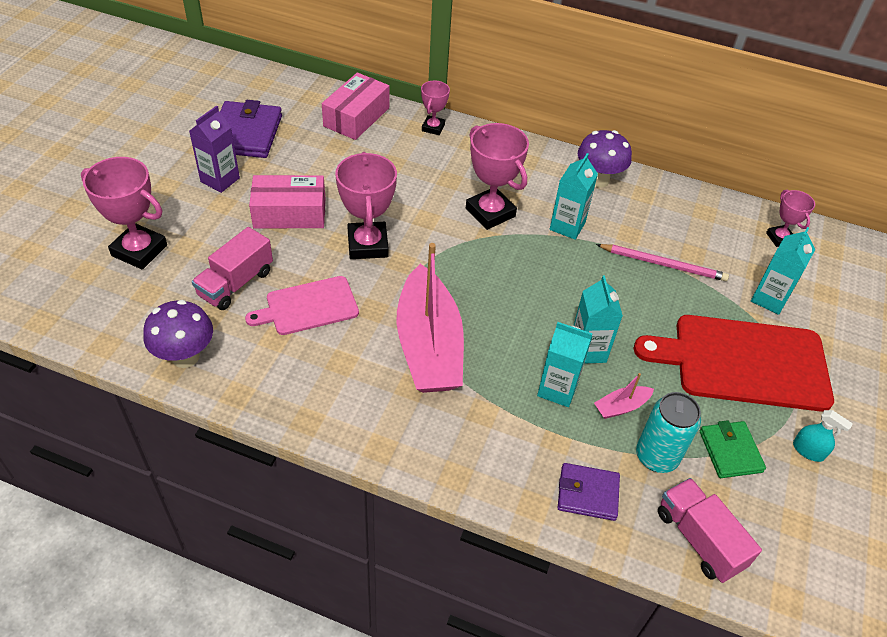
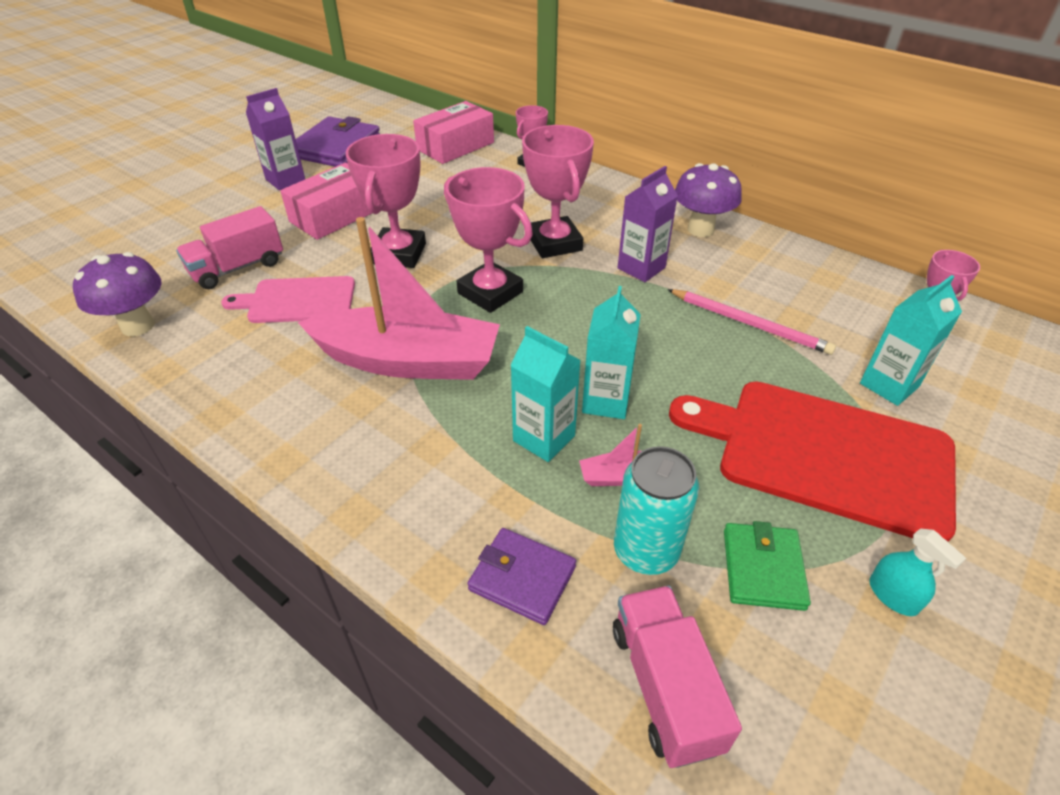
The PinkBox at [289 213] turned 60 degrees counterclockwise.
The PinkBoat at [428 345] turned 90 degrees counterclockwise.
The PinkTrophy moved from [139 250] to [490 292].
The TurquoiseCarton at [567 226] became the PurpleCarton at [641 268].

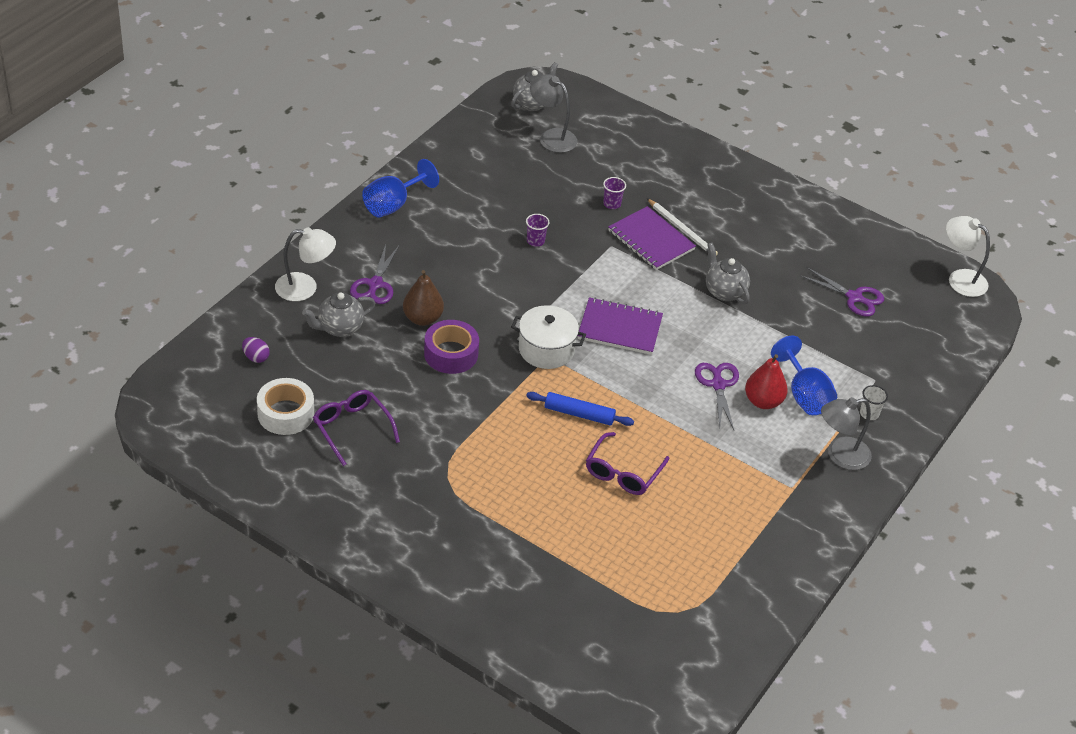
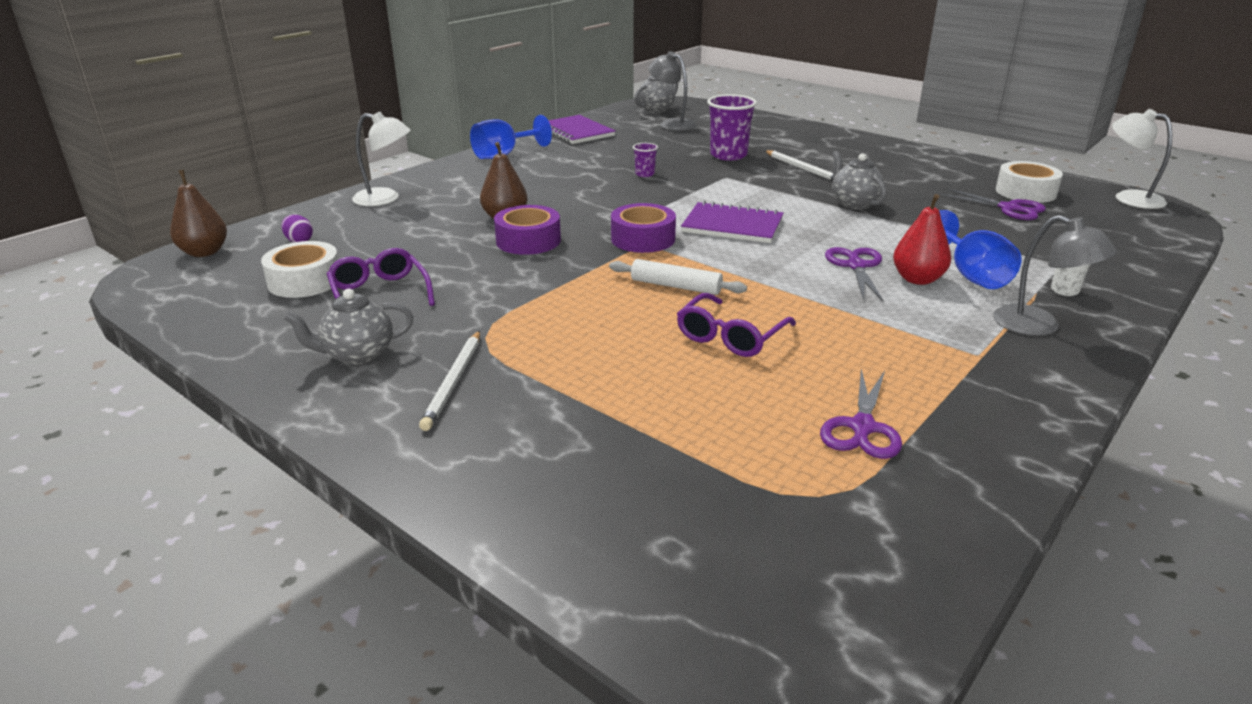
The BrownPear at [204 252] appeared.
The GreyTeapot moved from [339 328] to [358 355].
The WhitePencil at [454 382] appeared.
The PurpleNotebook moved from [651 240] to [576 132].
The BlueRollingPin at [579 414] became the WhiteRollingPin at [676 286].
The WhitePot at [546 349] was replaced by the PurpleTape at [643 239].
The PurpleCup at [612 204] changed to 2.02 times the size.
The PurpleScissors moved from [375 284] to [862 427].
The GreyLamp at [840 456] turned 120 degrees counterclockwise.
The WhiteTape at [1025 192] appeared.

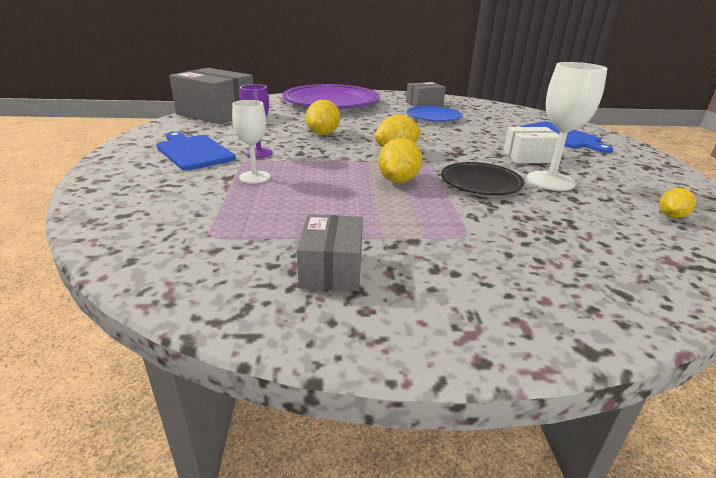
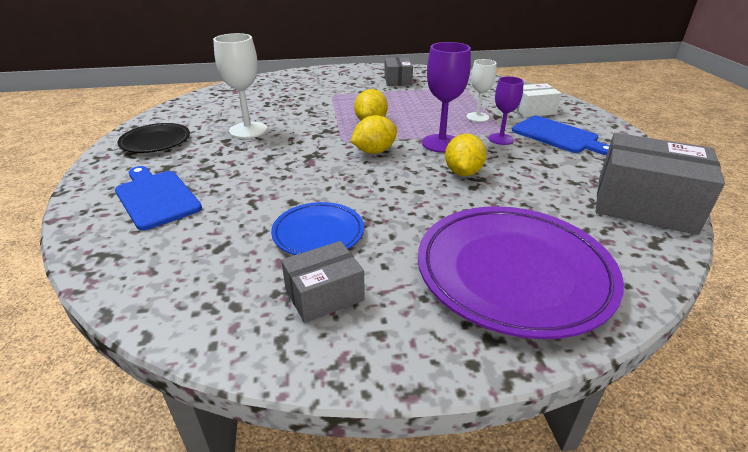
The BlackPlate moved from [480 183] to [155 141].
The PurpleGoblet at [441 143] appeared.
The WhiteBox moved from [529 157] to [533 110].
The YellowLemon at [671 216] disappeared.

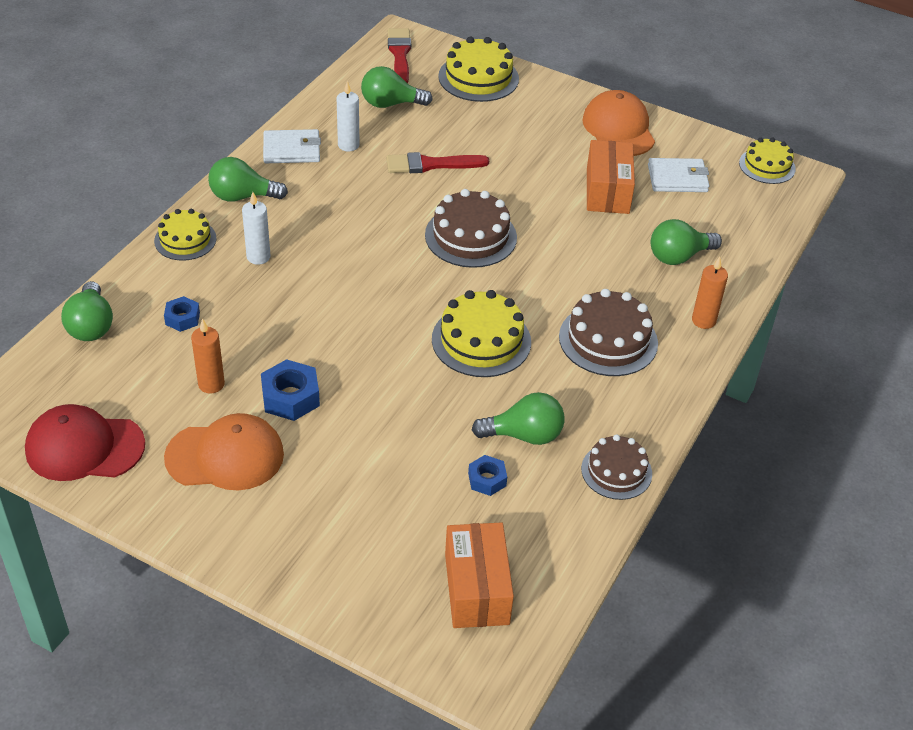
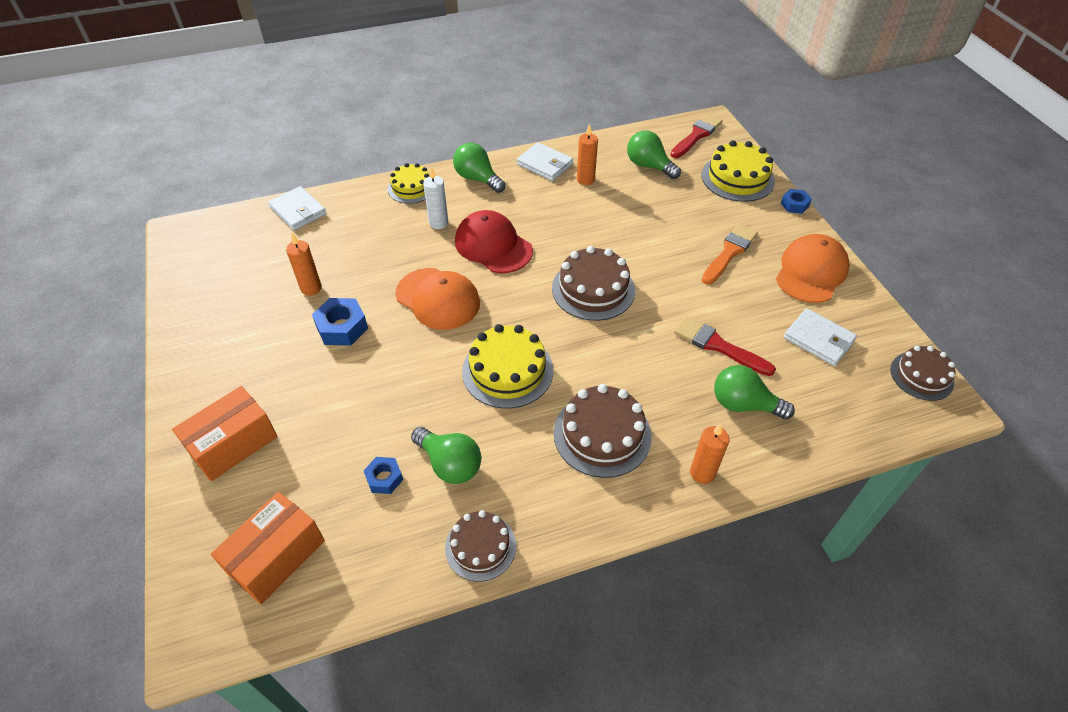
The OrangeBox moved from [607 191] to [233 444].
The GreenLightBulb at [91 326] was replaced by the WhiteWallet at [298 211].
The OrangeCap moved from [225 456] to [438 299].
The RedCap moved from [84 447] to [493 246].
The WhiteCandle at [348 145] became the OrangeCandle at [585 180].
The RedBrush moved from [431 164] to [718 346].
The OrangeBrush at [729 252] appeared.
The BlueNut moved from [182 318] to [794 205].
The YellowCake at [767 166] became the BrownCake at [921 376].

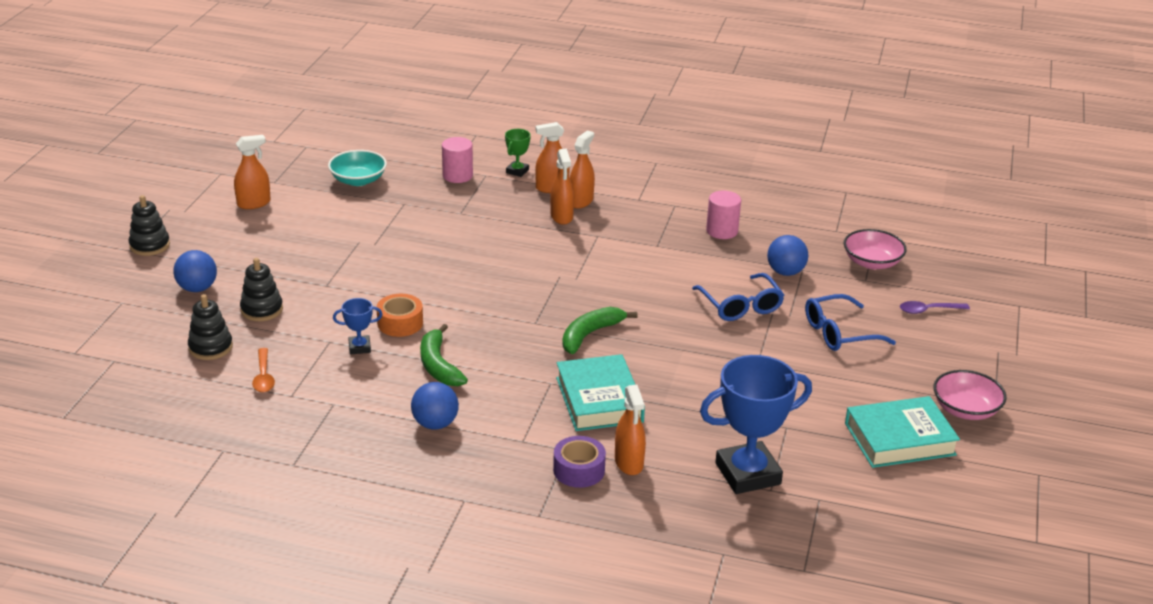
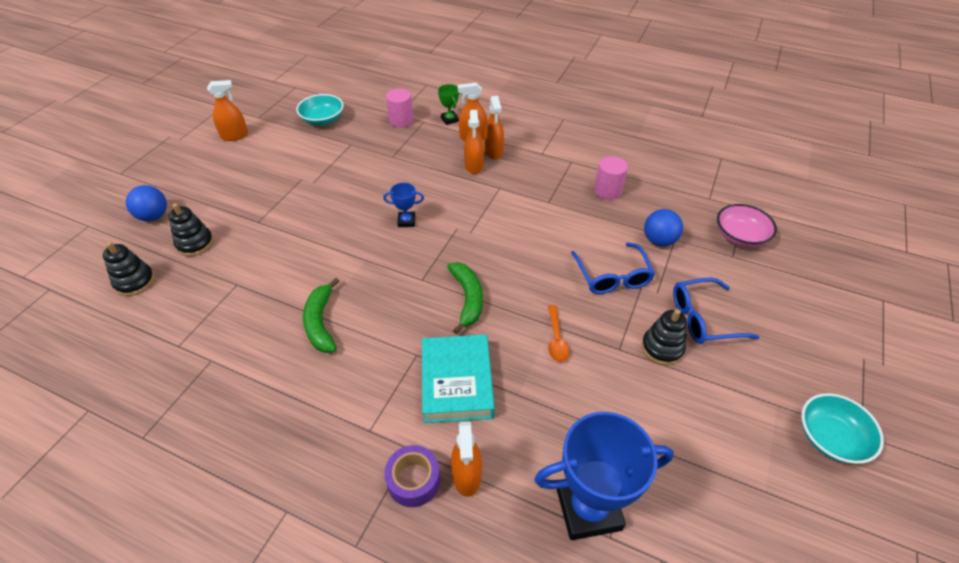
The BlueTrophy moved from [359 347] to [406 221].
The GreenTrophy at [517 171] turned 60 degrees counterclockwise.
The GreenBanana at [590 335] turned 120 degrees clockwise.
The OrangeSprayBottle at [581 201] turned 135 degrees clockwise.
The OrangeSpoon moved from [263 376] to [556 339].
The BlackStackingToy moved from [150 245] to [662 348].
The PinkBowl at [965 409] became the TurquoiseBowl at [830 437].
The OrangeTape at [400 323] disappeared.
The BlueBall at [435 424] disappeared.
The TurquoiseBook at [899 439] disappeared.
The PurpleSpoon at [928 310] disappeared.

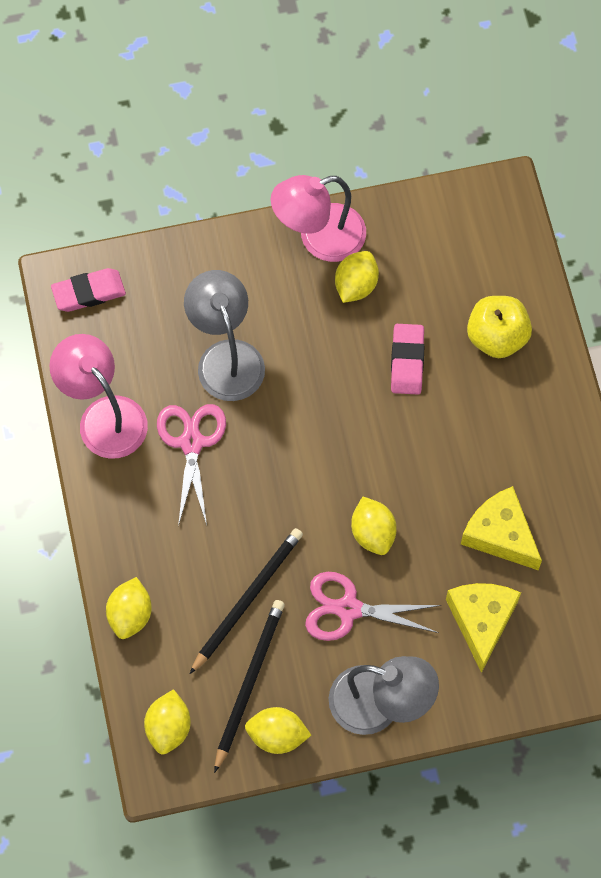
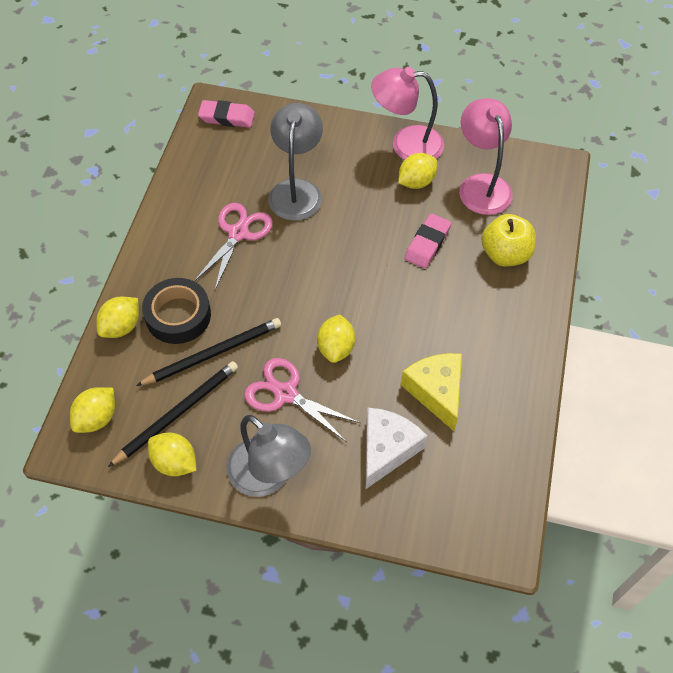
The BlackTape at [178 315] appeared.
The YellowCheese at [481 621] became the WhiteCheese at [387 449].
The PinkLamp moved from [104 416] to [481 185].

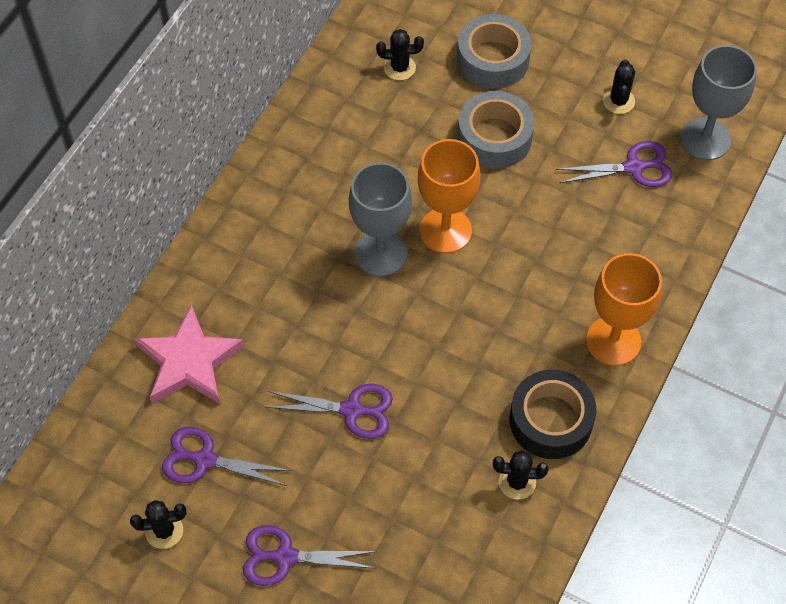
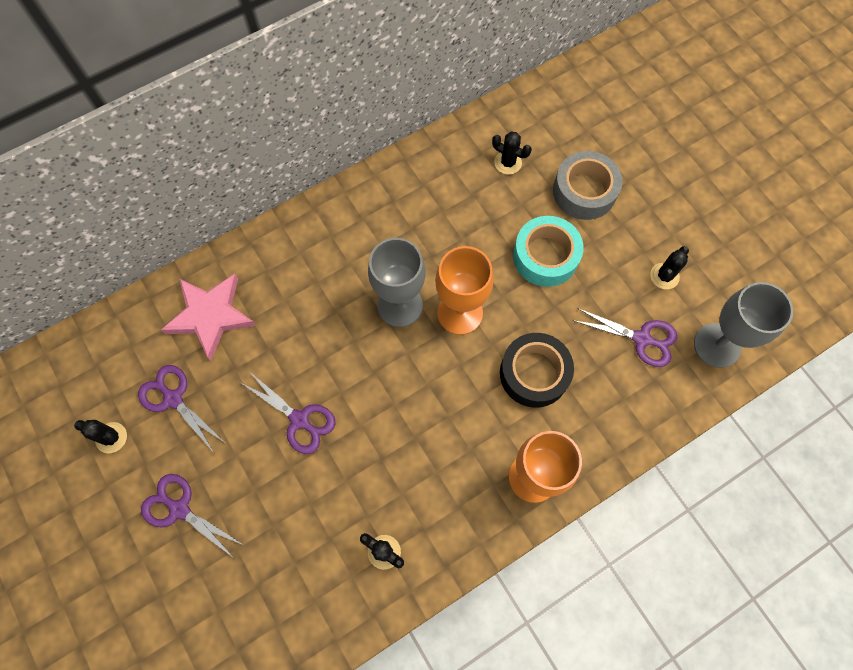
The BlackTape moved from [550 420] to [534 373].
The GreyTape at [494 137] became the TurquoiseTape at [545 256].

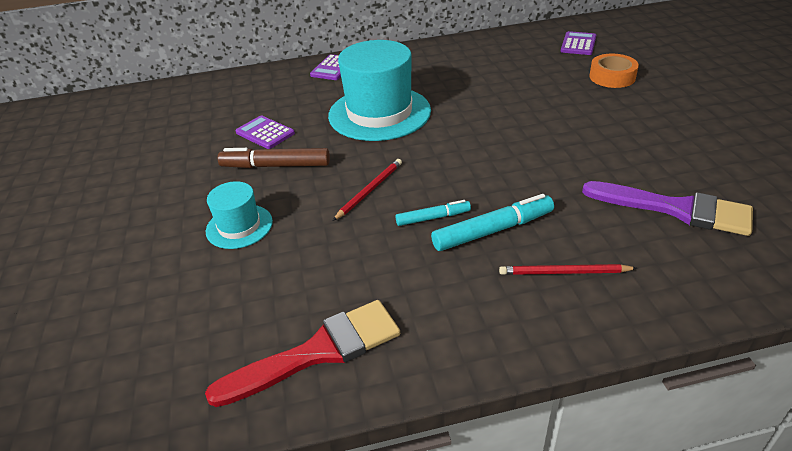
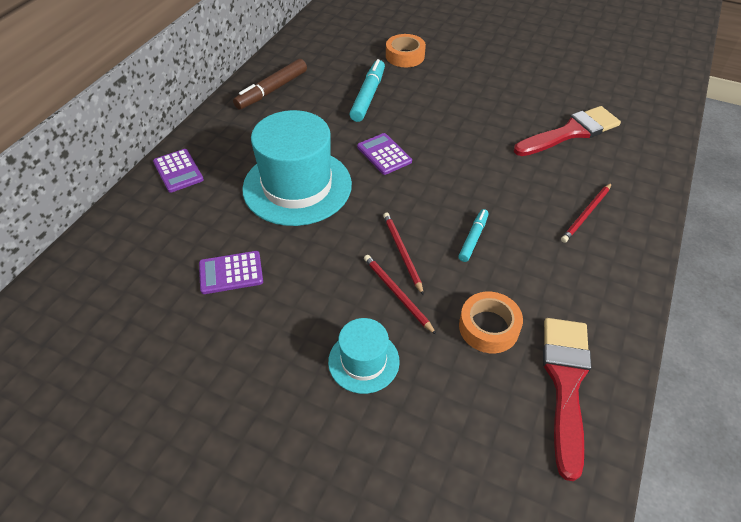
The BrownMarker moved from [276 166] to [272 90].
The TurquoiseMarker moved from [493 230] to [368 96].
The PurpleCalculator moved from [578 44] to [384 154].
The RedPencil at [397 294] appeared.
The OrangeTape at [488 327] appeared.
The PurpleBrush at [675 209] became the RedBrush at [571 132].

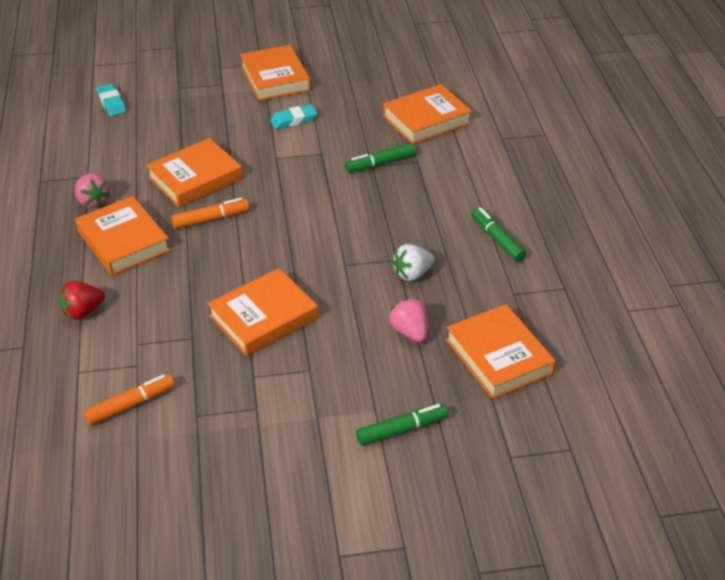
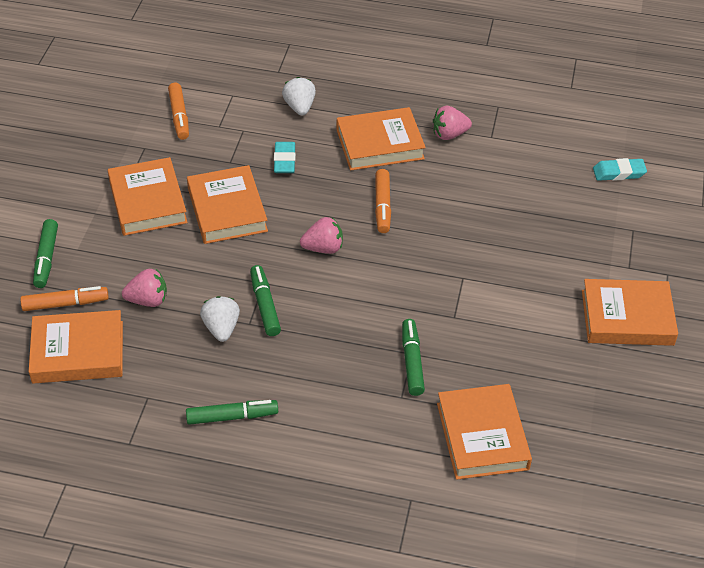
The OrangeMarker at [65 304] appeared.
The OrangeBook moved from [195 178] to [148 202].
The GreenMarker at [265 305] appeared.
The TurquoiseEraser moved from [293 120] to [284 160].
The RedStrawberry at [83 311] became the WhiteStrawberry at [299 107].
The PinkStrawberry at [323 248] appeared.

